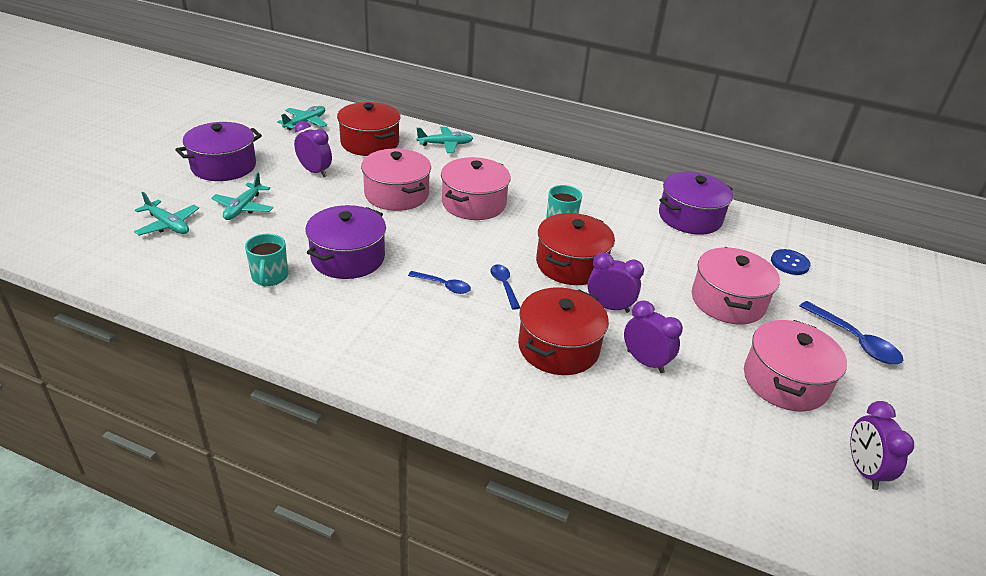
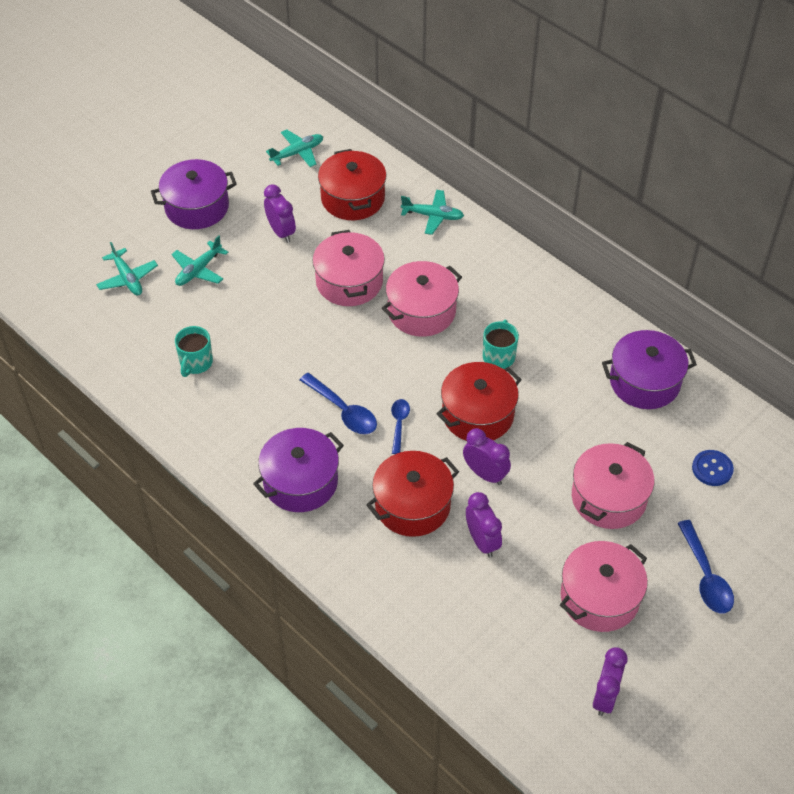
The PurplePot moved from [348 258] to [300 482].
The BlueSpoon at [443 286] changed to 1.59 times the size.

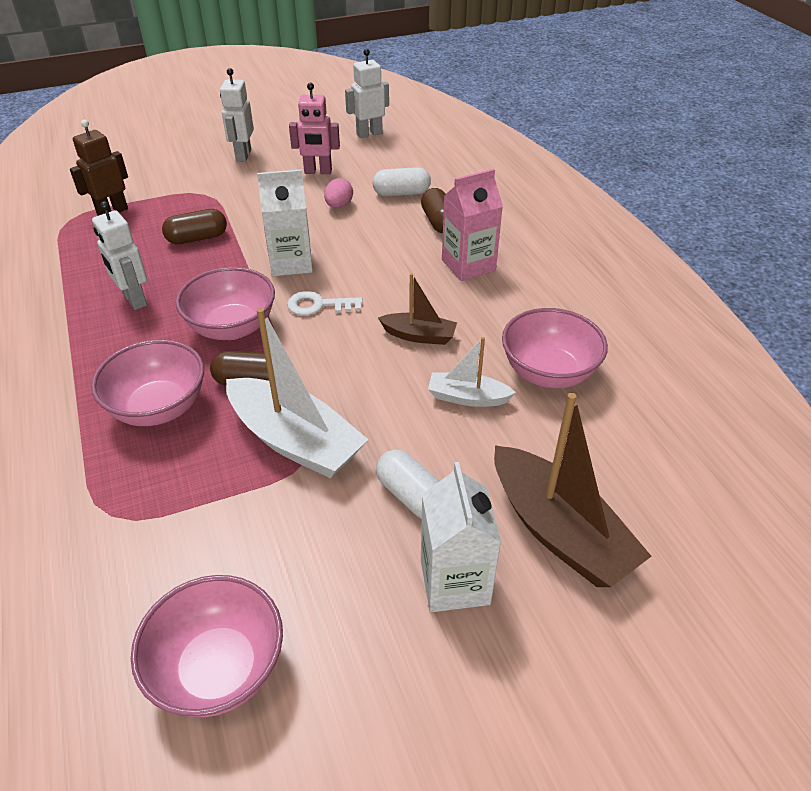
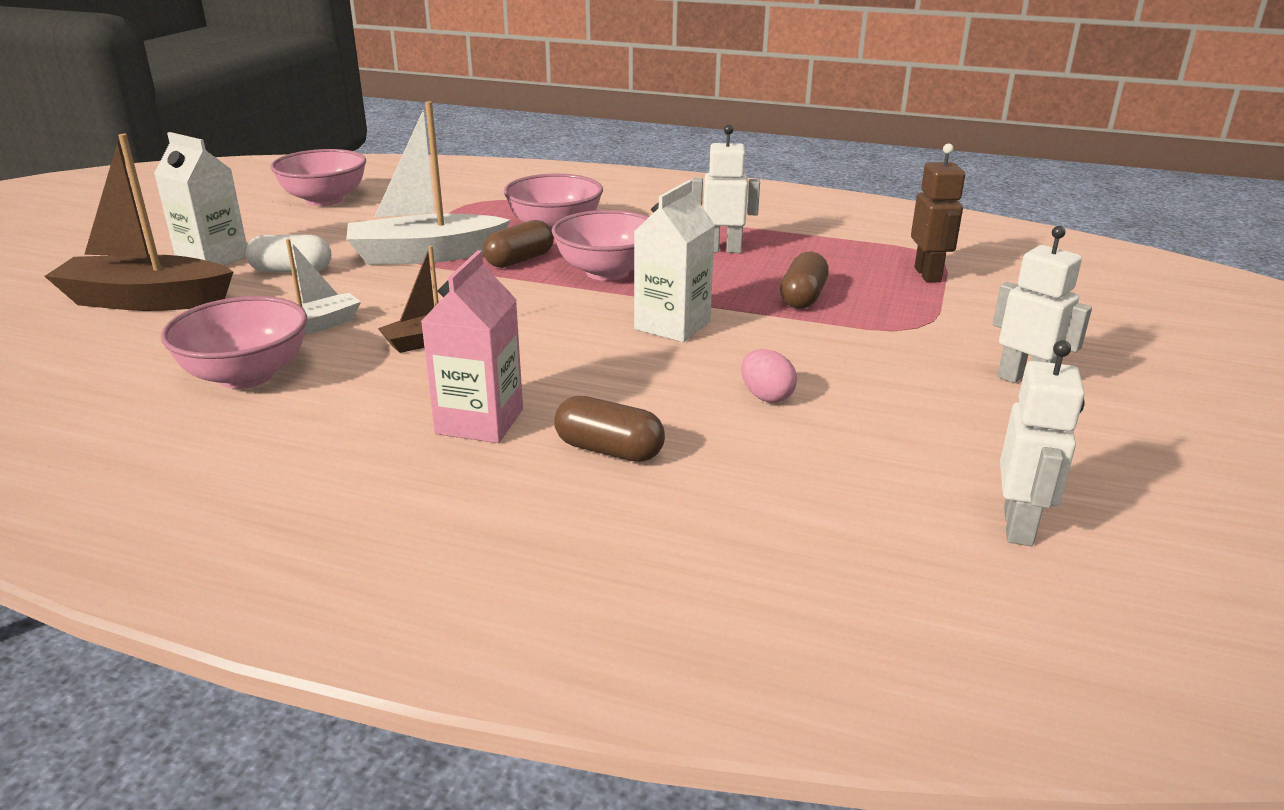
The WhiteKey at [318 305] disappeared.
The PinkRobot at [318 172] disappeared.
The WhiteCapsule at [401 193] disappeared.

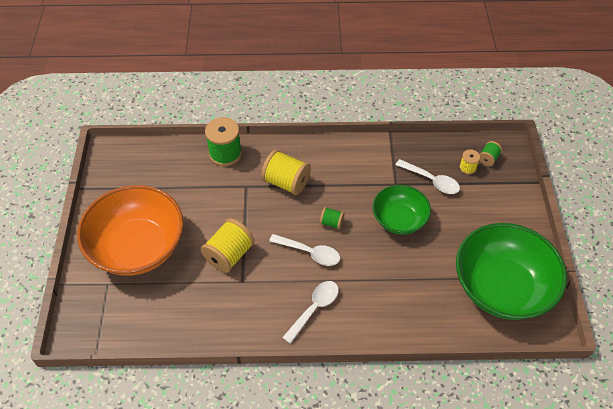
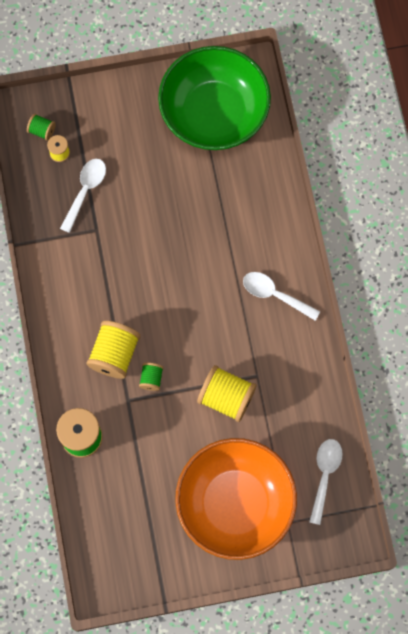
The GreenSpool moved from [331 223] to [151 379].
The WhiteSpoon moved from [309 253] to [324 475].
The GreenBowl at [399 219] disappeared.

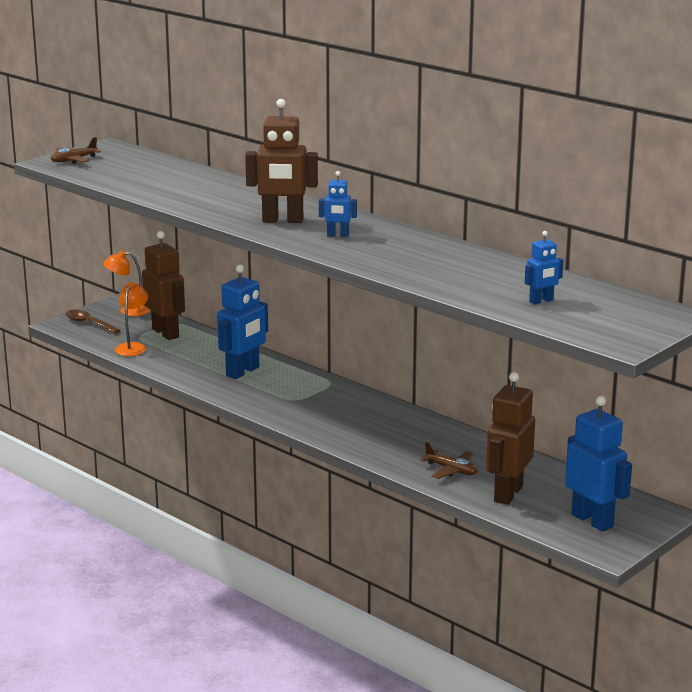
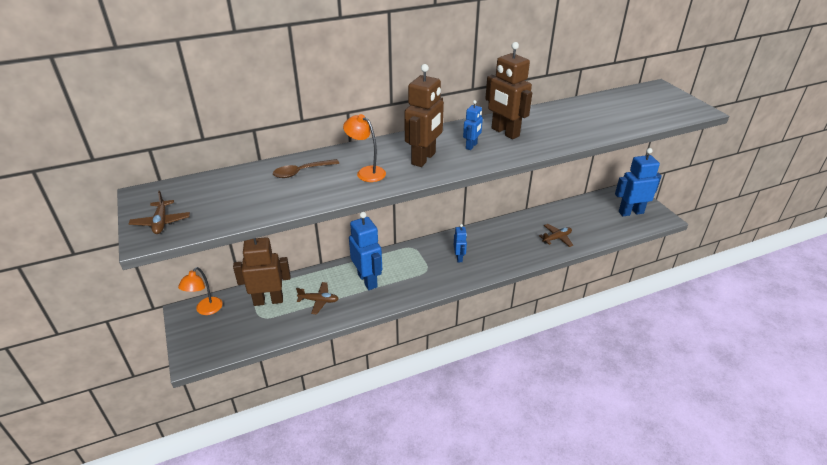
The BrownSpoon moved from [89 323] to [302 172].
The BrownPlane at [319 301] appeared.
The OrangeLamp moved from [133 347] to [366 172].
The BlueRobot moved from [541 301] to [459 258].
The BrownRobot moved from [507 494] to [505 132].

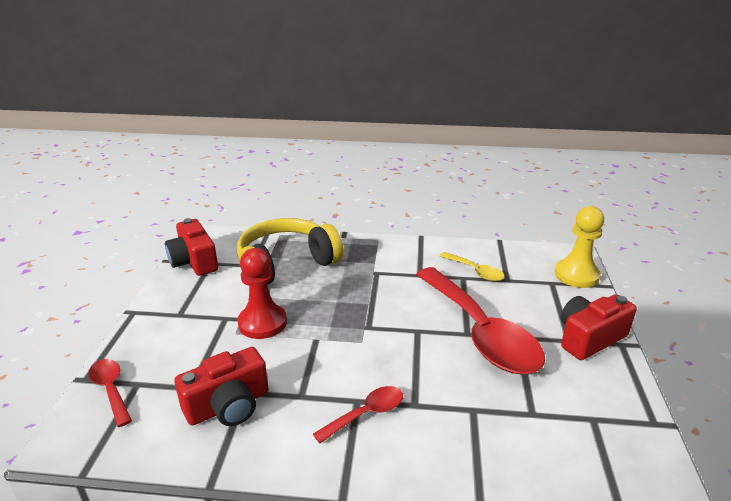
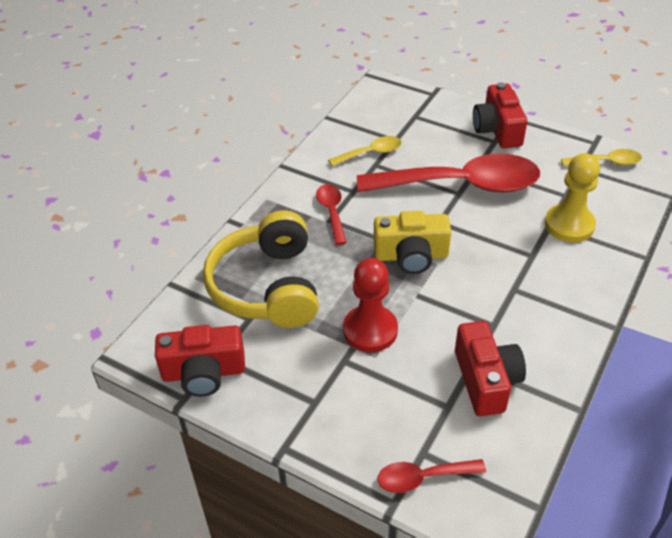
The RedSpoon moved from [366 414] to [332 212].
The YellowCamera at [411 256] appeared.
The YellowPawn moved from [576 275] to [569 225].
The YellowSpoon at [606 162] appeared.

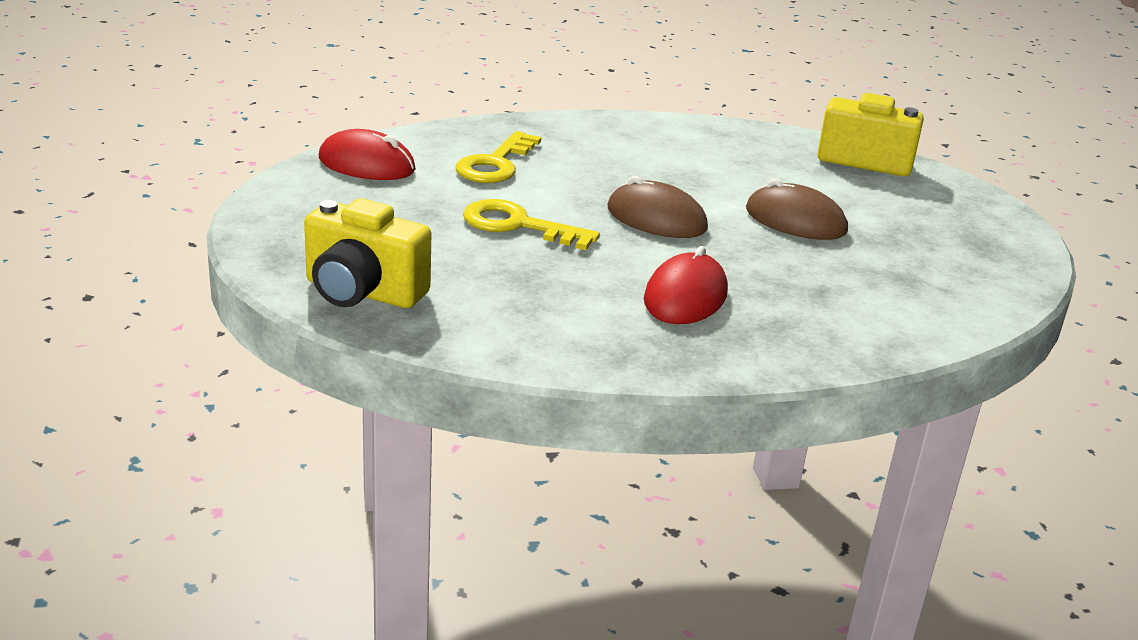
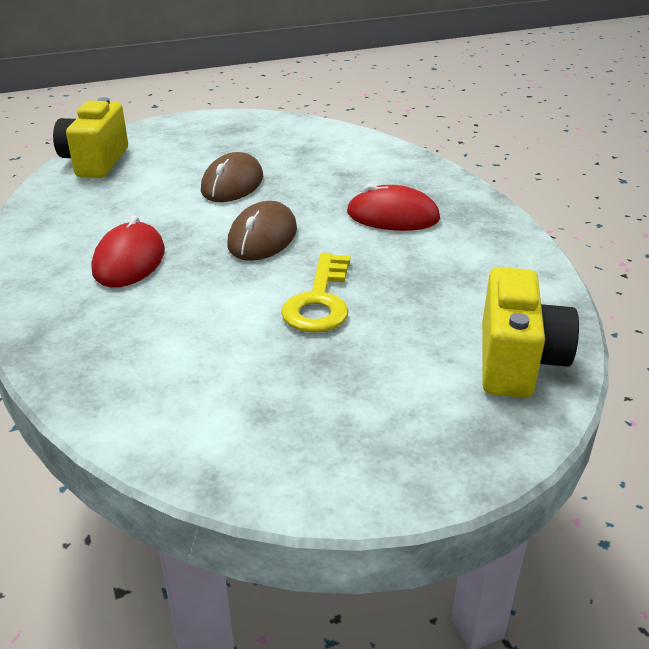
The RedMouse moved from [367 164] to [129 261].
The YellowKey at [495 164] disappeared.

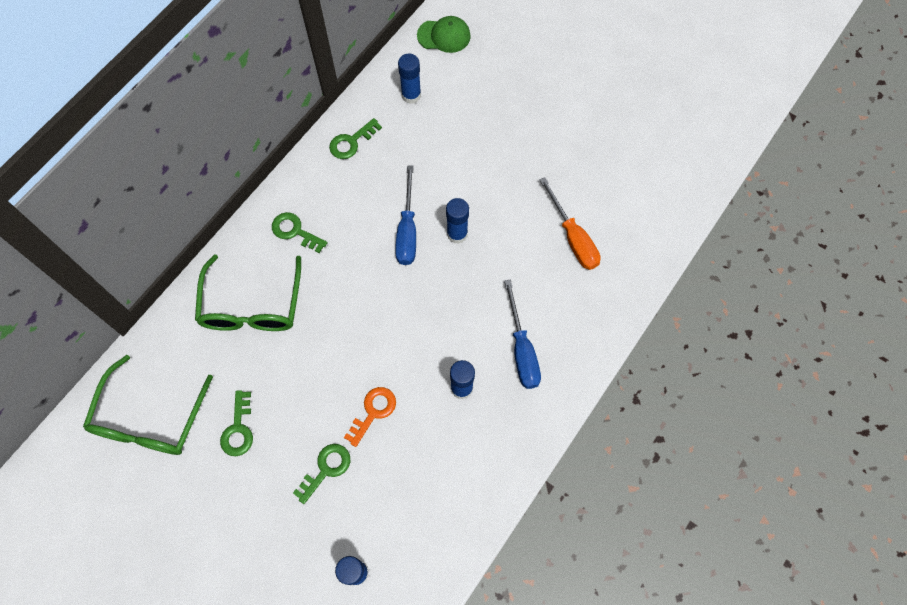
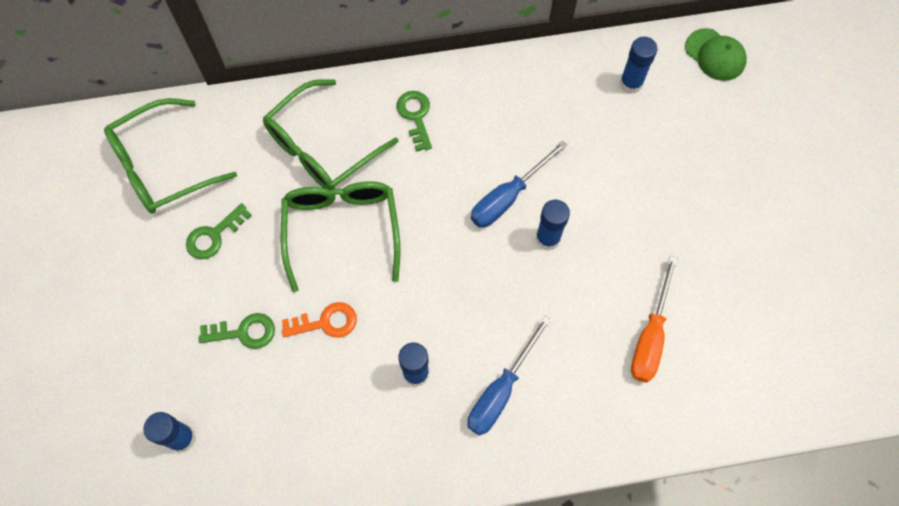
The GreenGlasses at [342 230] appeared.
The GreenKey at [351 142] disappeared.

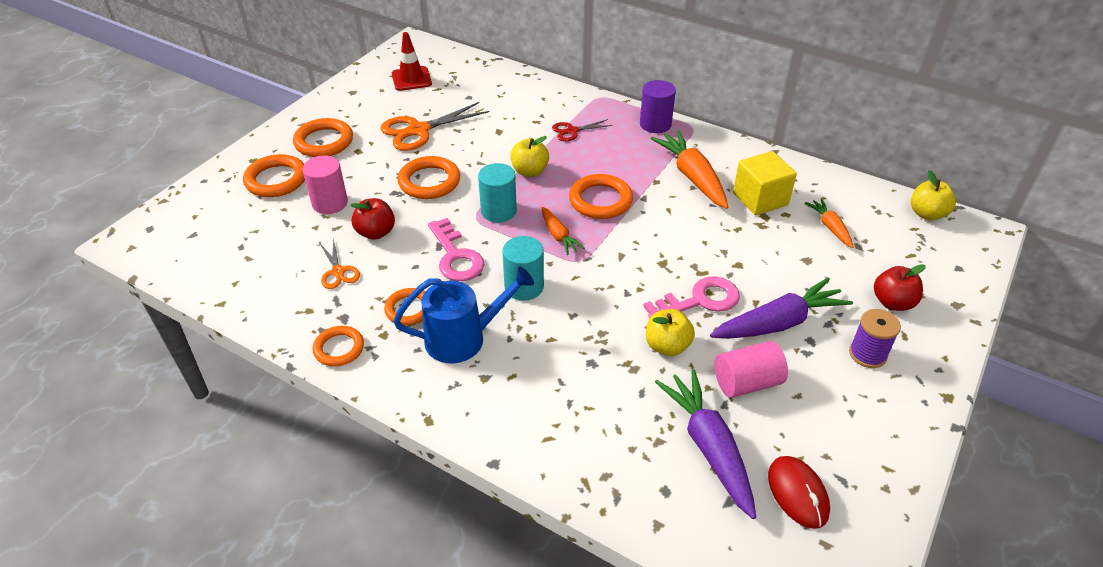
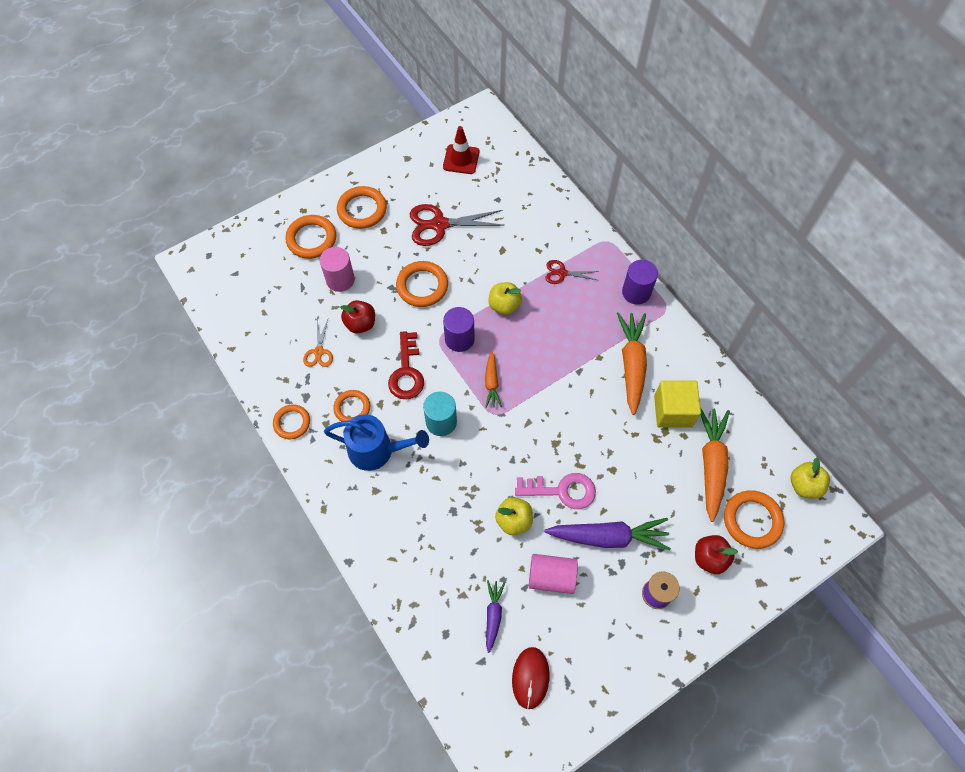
The PinkKey at [456 256] became the RedKey at [406 372].
The OrangeScissors at [418 130] became the RedScissors at [439 225].
The TurquoiseCylinder at [498 211] became the PurpleCylinder at [459 339].
The PurpleCarrot at [708 447] changed to 0.55 times the size.
The OrangeCarrot at [830 227] changed to 1.83 times the size.
The OrangeRing moved from [600 200] to [752 520].

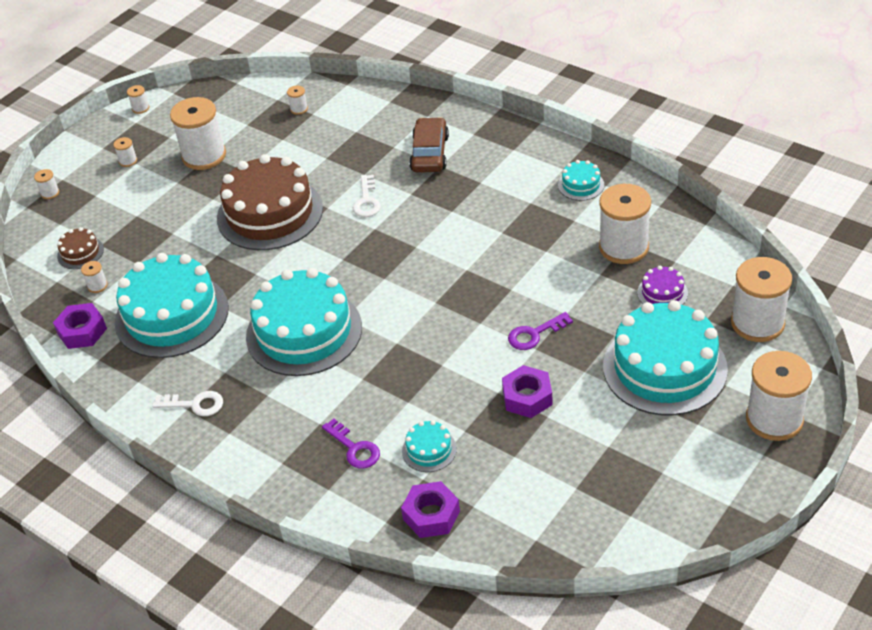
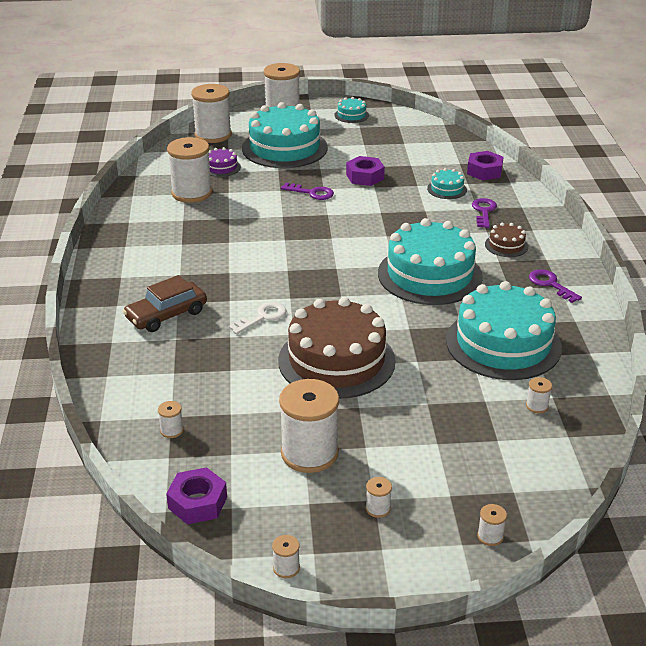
The PurpleNut moved from [82 331] to [197 503].
The TurquoiseCake moved from [581 185] to [351 115].
The BrownCake moved from [80 253] to [506 245].
The WhiteKey at [194 404] became the PurpleKey at [550 284].

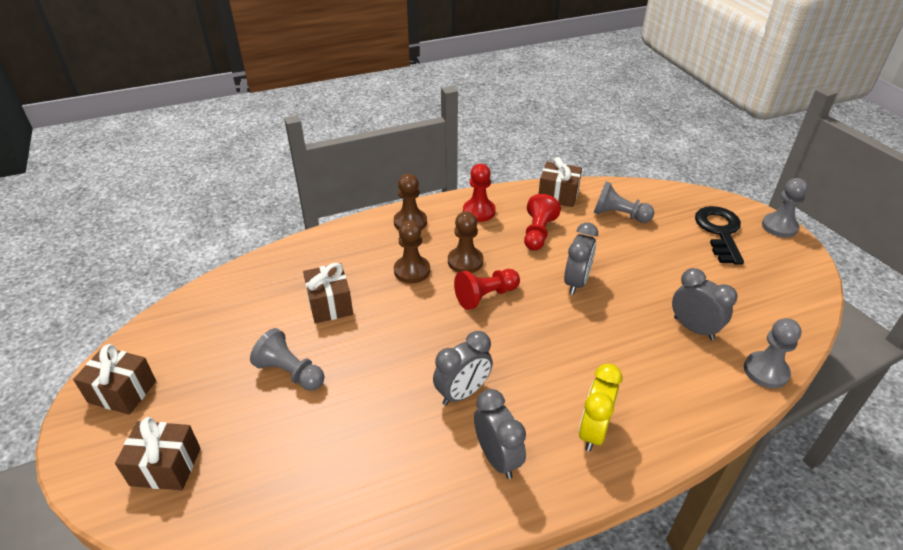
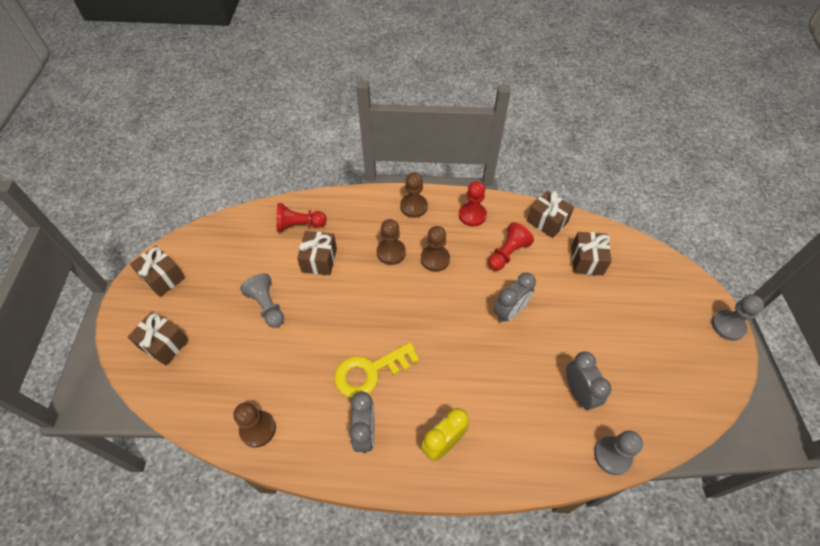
The BrownPawn at [258 429] appeared.
The RedPawn moved from [485 296] to [299 225].
The GreyClock at [462 393] was replaced by the YellowKey at [370 372].
The GreyPawn at [619 215] was replaced by the BrownGift at [587 260].
The BlackKey at [719 232] disappeared.

